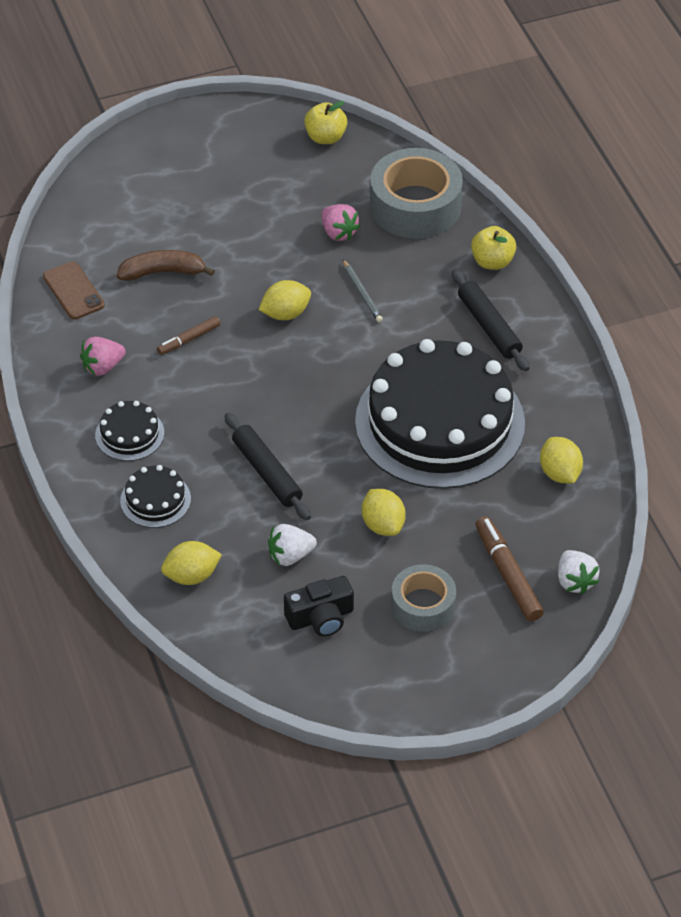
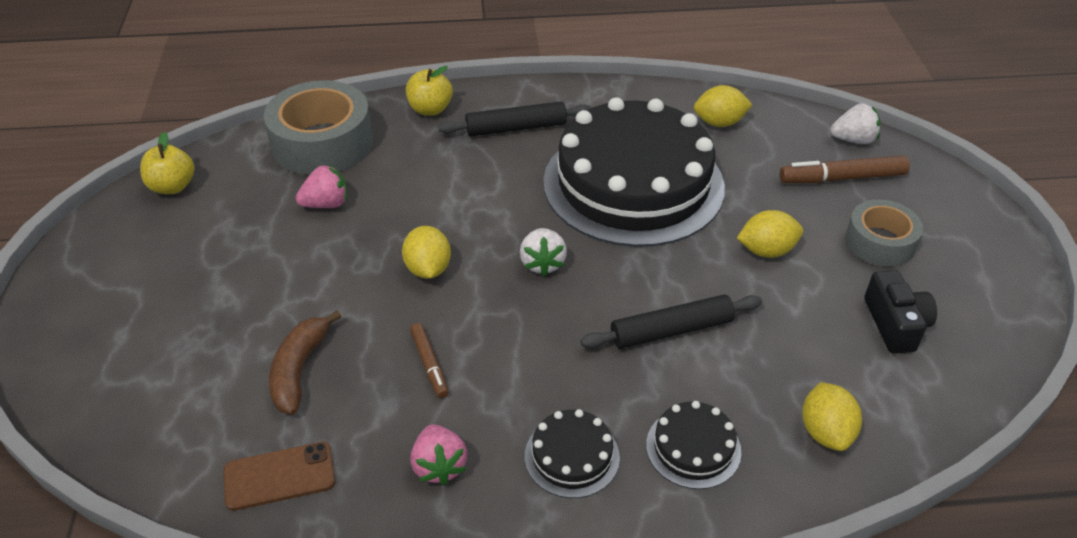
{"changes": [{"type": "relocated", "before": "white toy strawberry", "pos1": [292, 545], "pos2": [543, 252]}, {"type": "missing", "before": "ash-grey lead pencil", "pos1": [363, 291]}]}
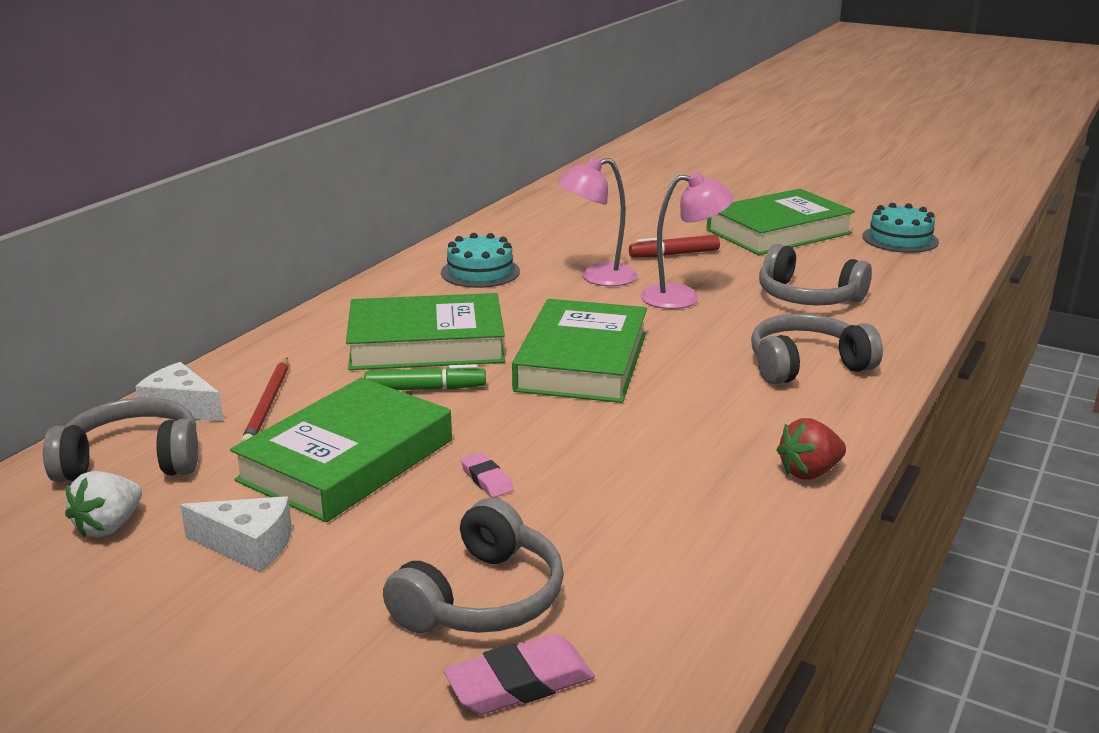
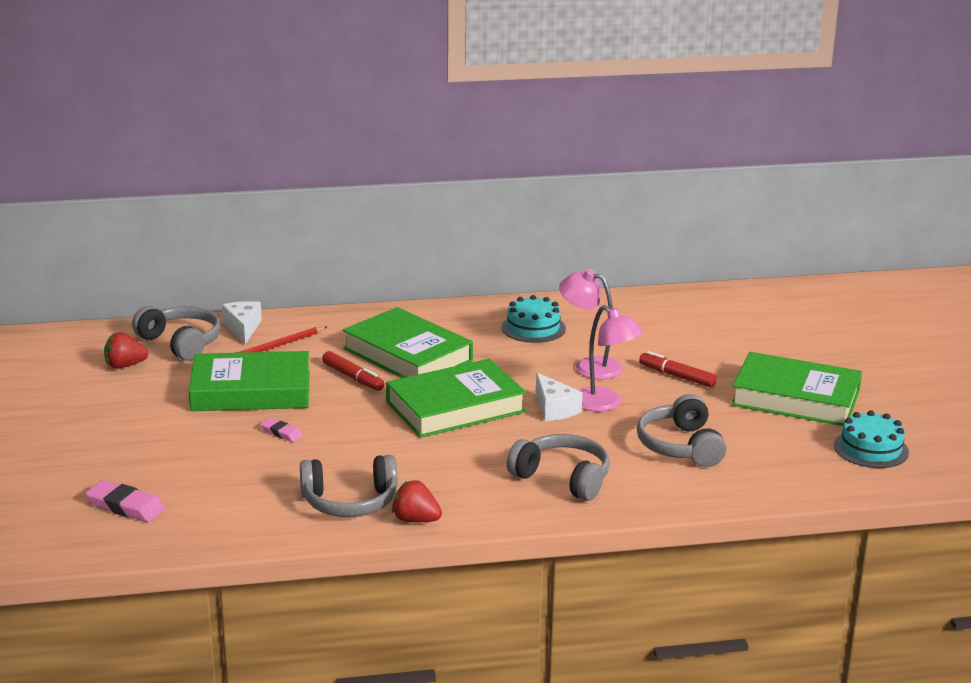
{"changes": [{"type": "colour", "before": "white toy strawberry", "after": "crimson toy strawberry", "pos1": [103, 504], "pos2": [126, 350]}, {"type": "spun", "before": "rose-pink gum eraser", "pos1": [487, 475], "pos2": [282, 430], "turn": -75}, {"type": "relocated", "before": "ash-grey over-ear headphones", "pos1": [473, 565], "pos2": [348, 486]}, {"type": "colour", "before": "emerald felt pen", "after": "crimson felt pen", "pos1": [425, 377], "pos2": [353, 371]}, {"type": "relocated", "before": "white piece of cheese", "pos1": [236, 534], "pos2": [559, 397]}]}
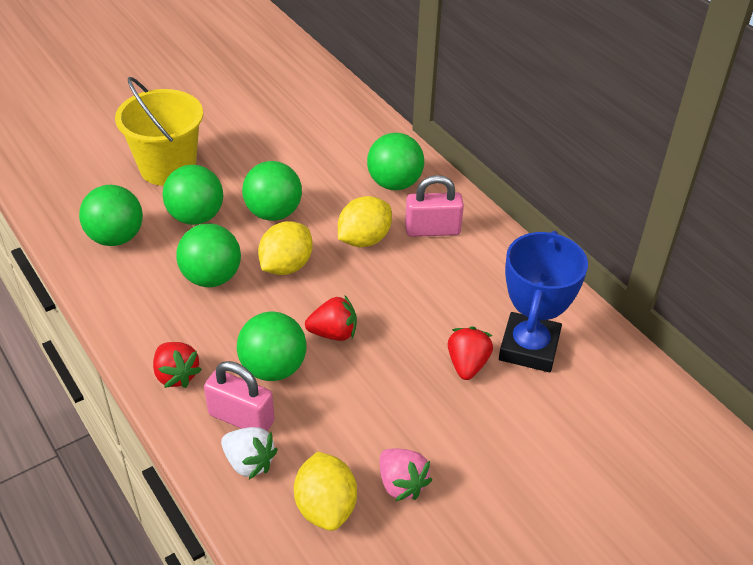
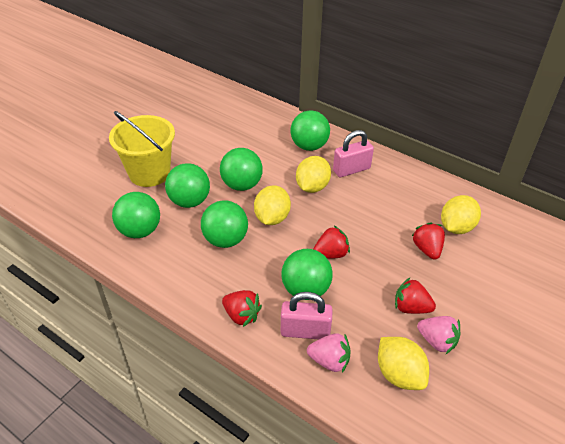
{"changes": [{"type": "colour", "before": "white toy strawberry", "after": "rose-pink toy strawberry", "pos1": [249, 453], "pos2": [329, 353]}, {"type": "appeared", "after": "crimson toy strawberry", "pos2": [415, 296]}, {"type": "exchanged", "before": "blue prize cup", "after": "bright yellow toy lemon", "pos1": [543, 301], "pos2": [461, 214]}]}
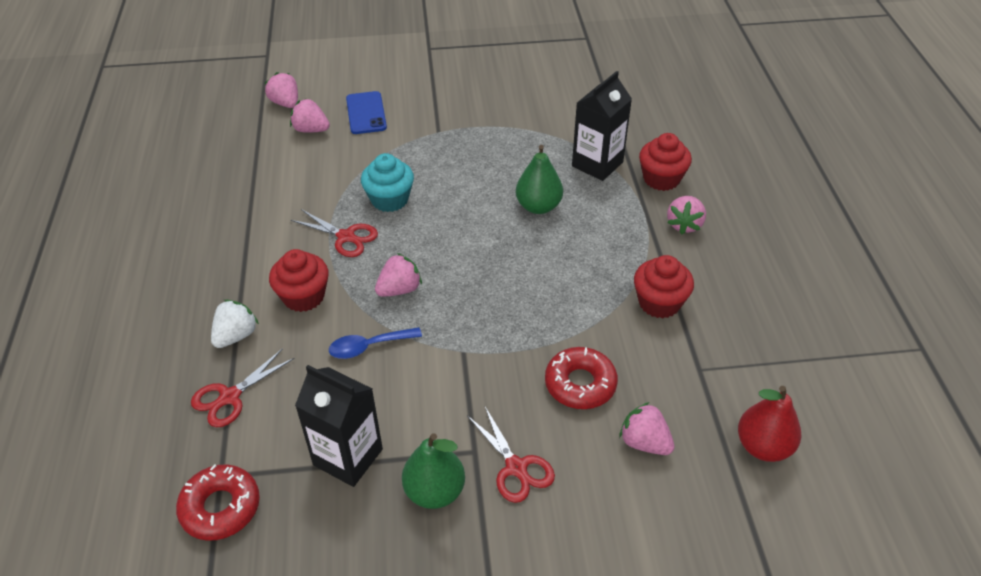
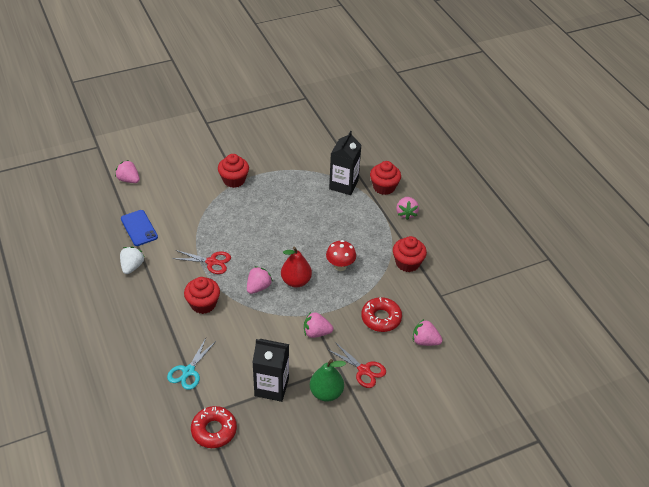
{"changes": [{"type": "relocated", "before": "white toy strawberry", "pos1": [235, 324], "pos2": [132, 260]}, {"type": "relocated", "before": "blue mobile phone", "pos1": [366, 112], "pos2": [139, 228]}, {"type": "colour", "before": "crimson scissors", "after": "turquoise scissors", "pos1": [243, 387], "pos2": [191, 364]}, {"type": "appeared", "after": "crimson fairy cake", "pos2": [233, 171]}, {"type": "relocated", "before": "crimson pear fruit", "pos1": [769, 424], "pos2": [296, 266]}, {"type": "relocated", "before": "rose-pink toy strawberry", "pos1": [310, 115], "pos2": [318, 325]}, {"type": "appeared", "after": "crimson fungus", "pos2": [341, 255]}, {"type": "missing", "before": "blue tablespoon", "pos1": [375, 343]}, {"type": "missing", "before": "turquoise fairy cake", "pos1": [387, 182]}, {"type": "missing", "before": "emerald pear fruit", "pos1": [539, 179]}]}
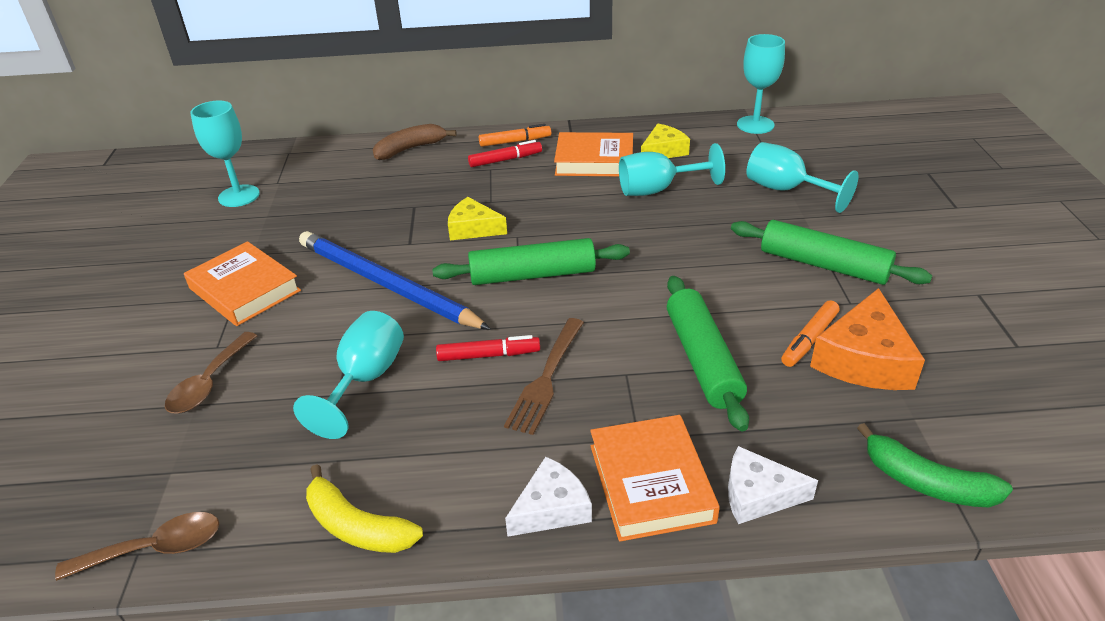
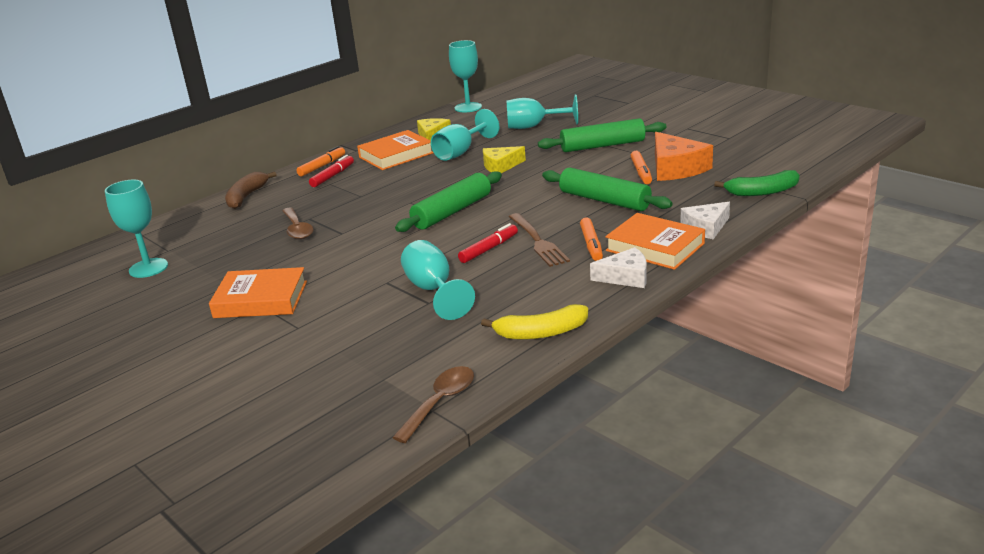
{"changes": [{"type": "relocated", "before": "brown tablespoon", "pos1": [211, 373], "pos2": [298, 223]}, {"type": "relocated", "before": "bright yellow piece of cheese", "pos1": [477, 218], "pos2": [504, 159]}, {"type": "appeared", "after": "bright orange felt pen", "pos2": [591, 239]}, {"type": "spun", "before": "white piece of cheese", "pos1": [548, 497], "pos2": [618, 267], "turn": 75}, {"type": "missing", "before": "blue lead pencil", "pos1": [395, 280]}]}
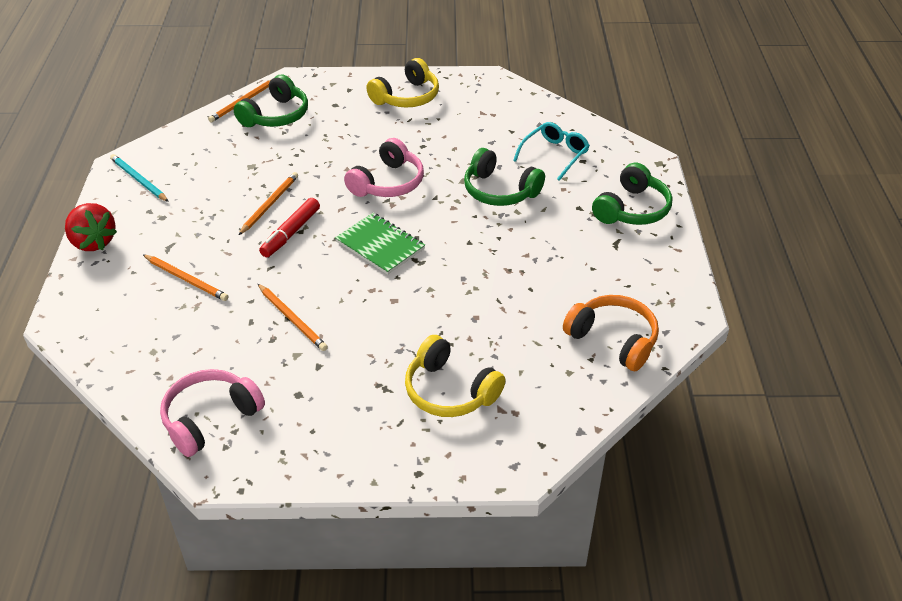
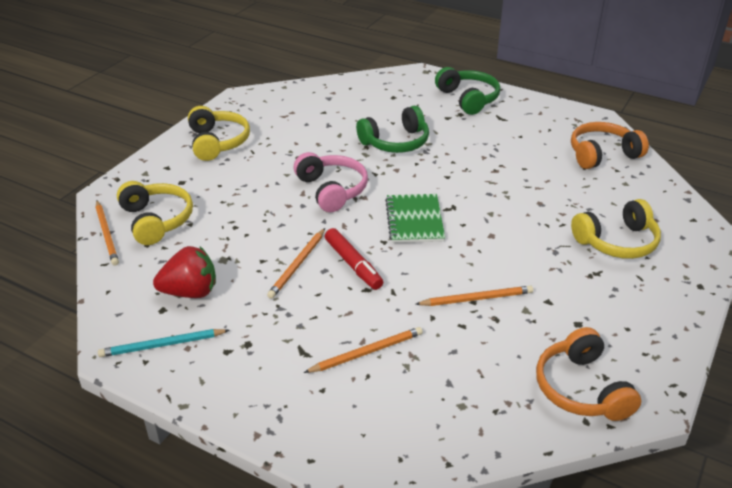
{"changes": [{"type": "colour", "before": "emerald over-ear headphones", "after": "bright yellow over-ear headphones", "pos1": [271, 100], "pos2": [155, 213]}, {"type": "relocated", "before": "crimson toy strawberry", "pos1": [91, 227], "pos2": [184, 272]}, {"type": "spun", "before": "bright orange lead pencil", "pos1": [268, 203], "pos2": [296, 263], "turn": -120}, {"type": "spun", "before": "emerald exercise book", "pos1": [380, 244], "pos2": [415, 218], "turn": -75}, {"type": "colour", "before": "rose-pink over-ear headphones", "after": "bright orange over-ear headphones", "pos1": [212, 413], "pos2": [588, 374]}, {"type": "missing", "before": "turquoise eyeglasses", "pos1": [551, 151]}]}
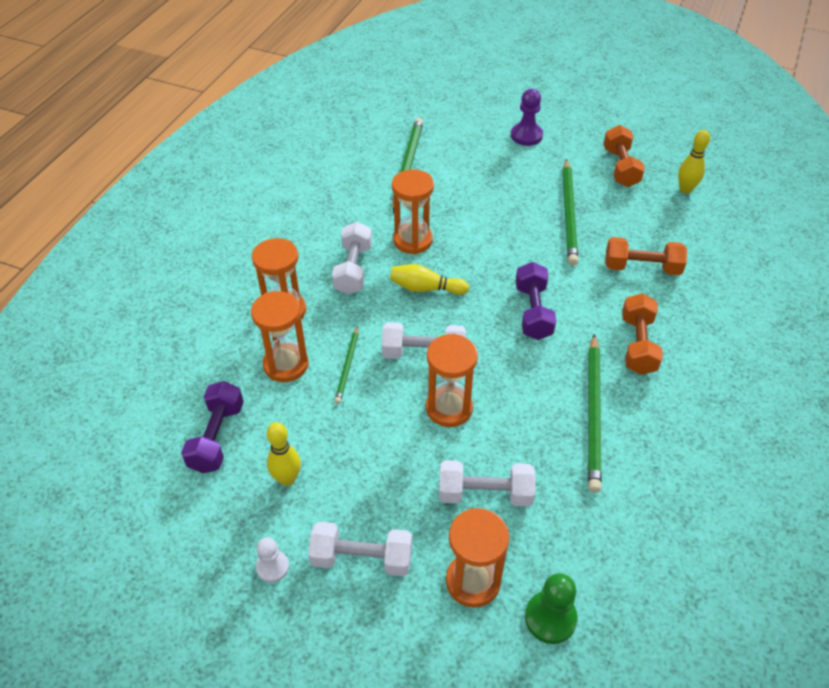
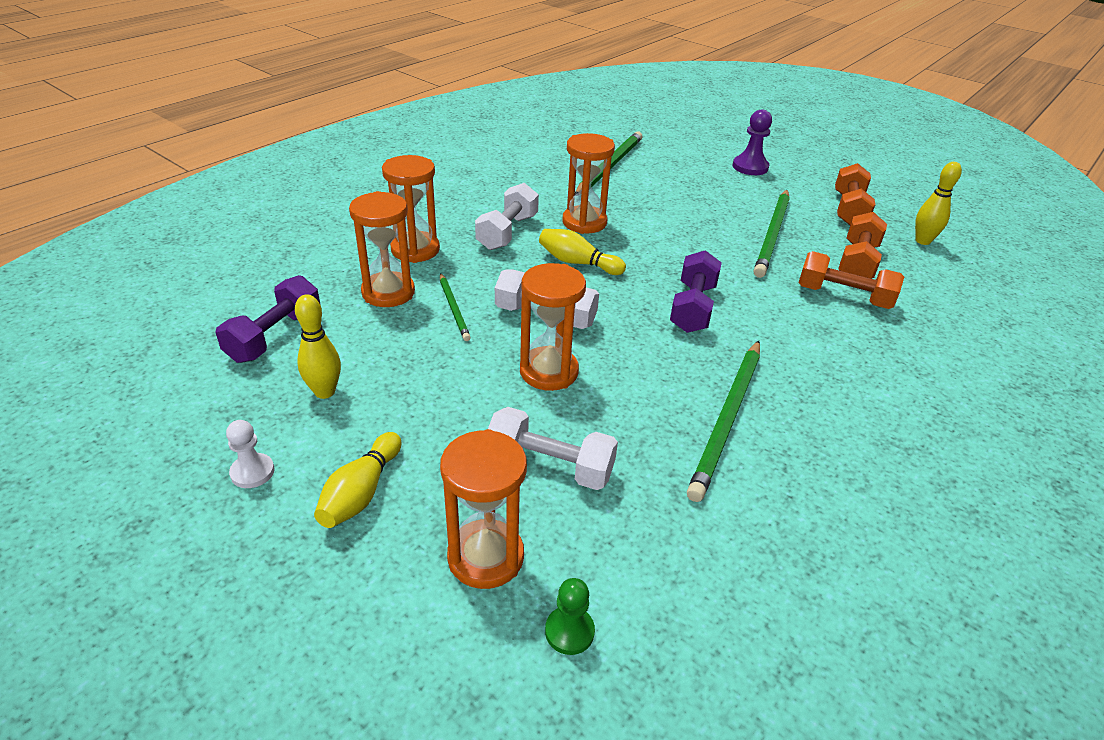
{"changes": [{"type": "exchanged", "before": "white free weight", "after": "bright yellow tenpin", "pos1": [360, 549], "pos2": [357, 480]}, {"type": "spun", "before": "emerald lead pencil", "pos1": [346, 365], "pos2": [455, 307], "turn": -45}, {"type": "size", "before": "emerald pawn", "pos1": [551, 608], "pos2": [570, 616], "scale": 0.66}, {"type": "relocated", "before": "bright orange free weight", "pos1": [642, 334], "pos2": [863, 245]}]}
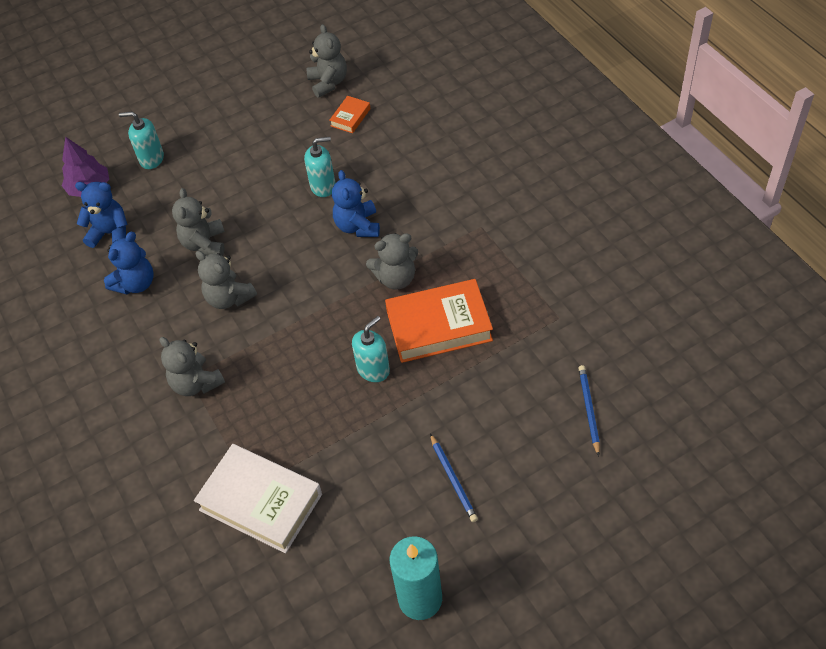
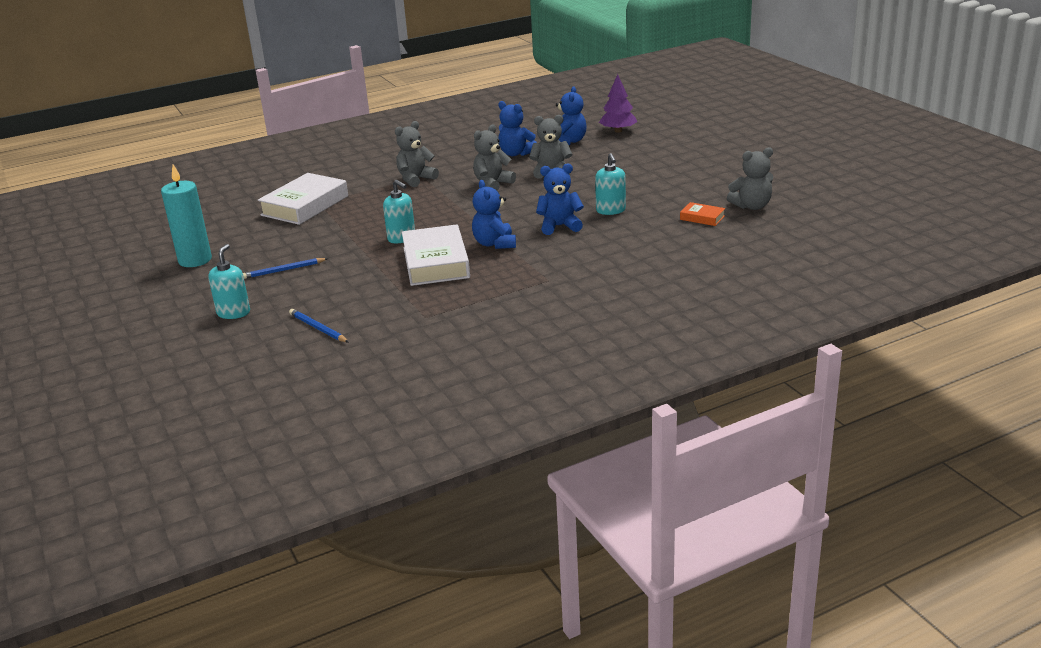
{"changes": [{"type": "relocated", "before": "turquoise pump bottle", "pos1": [141, 140], "pos2": [229, 281]}, {"type": "spun", "before": "blue lead pencil", "pos1": [589, 410], "pos2": [319, 325], "turn": -135}, {"type": "colour", "before": "bright orange hardcover", "after": "white hardcover", "pos1": [439, 321], "pos2": [436, 255]}, {"type": "colour", "before": "ash-grey teddy", "after": "blue teddy", "pos1": [392, 261], "pos2": [494, 214]}]}
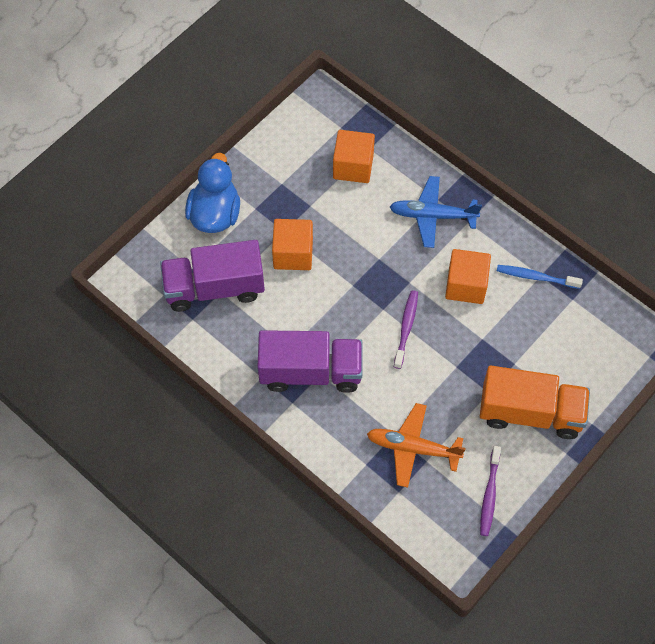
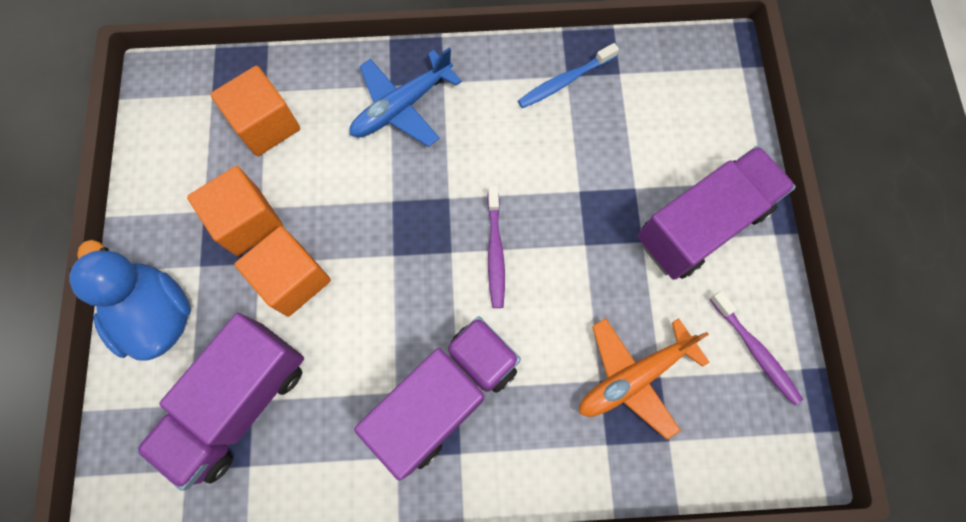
{"changes": [{"type": "relocated", "before": "bright orange cube", "pos1": [468, 276], "pos2": [235, 211]}, {"type": "spun", "before": "violet toothbrush", "pos1": [406, 329], "pos2": [496, 247], "turn": -150}, {"type": "colour", "before": "bright orange toy truck", "after": "violet toy truck", "pos1": [535, 402], "pos2": [716, 213]}]}
